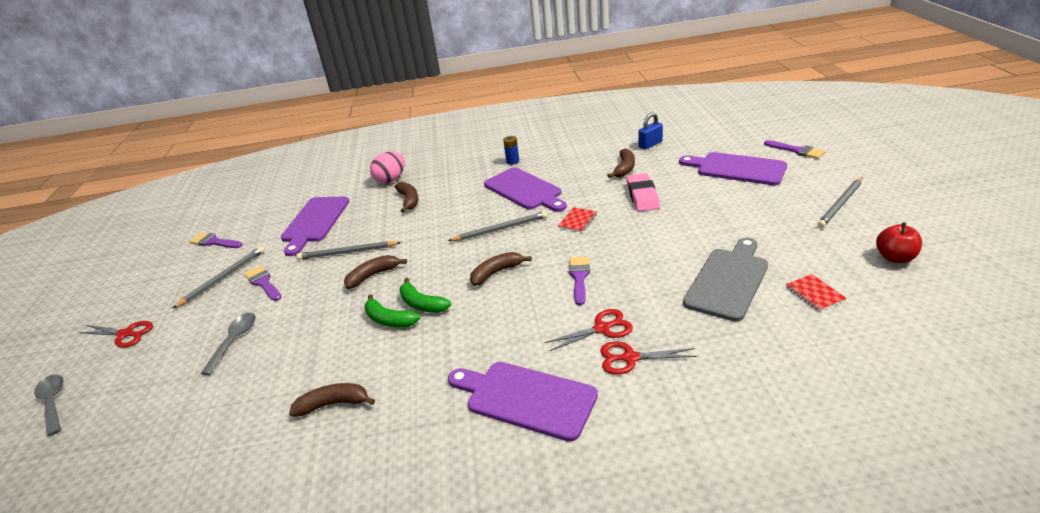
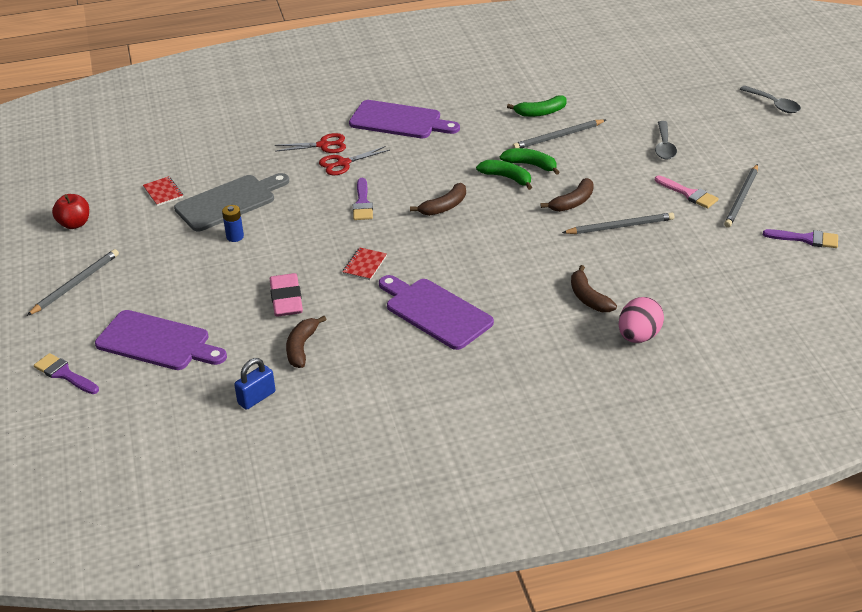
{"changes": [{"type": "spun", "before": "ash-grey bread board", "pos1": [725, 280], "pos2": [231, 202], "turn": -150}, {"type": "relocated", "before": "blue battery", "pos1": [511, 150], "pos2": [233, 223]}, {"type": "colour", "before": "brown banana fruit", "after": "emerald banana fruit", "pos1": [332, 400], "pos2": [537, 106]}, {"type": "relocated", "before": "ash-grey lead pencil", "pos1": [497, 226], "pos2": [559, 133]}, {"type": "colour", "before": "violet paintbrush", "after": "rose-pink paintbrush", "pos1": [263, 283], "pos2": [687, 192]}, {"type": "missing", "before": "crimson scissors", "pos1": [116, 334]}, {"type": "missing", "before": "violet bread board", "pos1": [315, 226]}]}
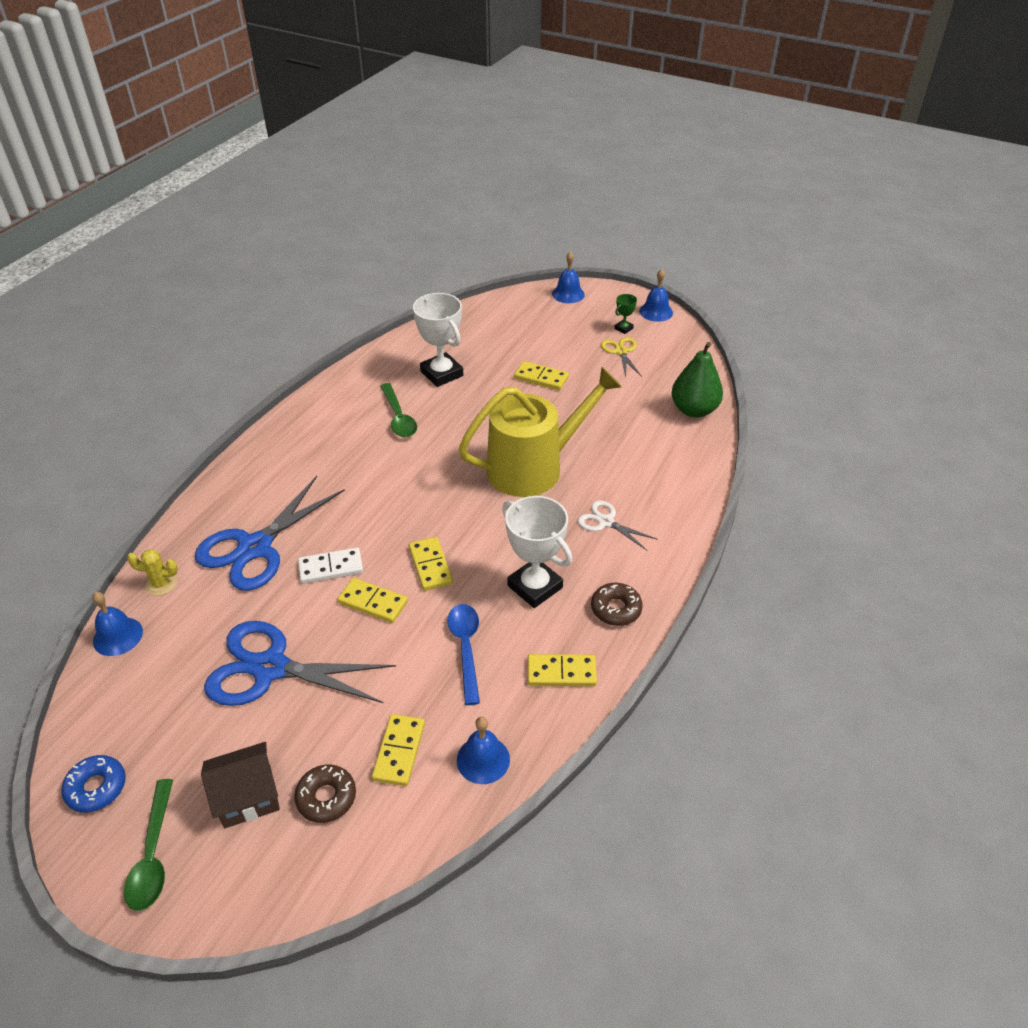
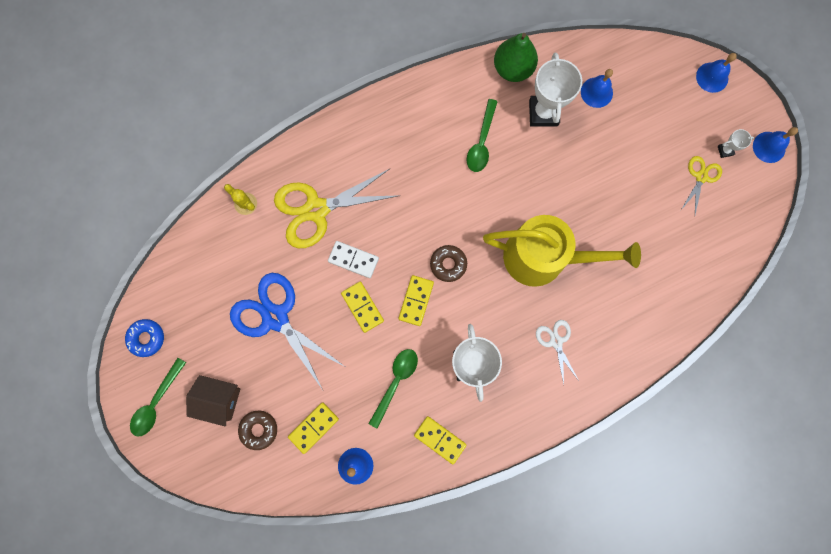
{"changes": [{"type": "colour", "before": "blue scissors", "after": "bright yellow scissors", "pos1": [269, 533], "pos2": [337, 208]}, {"type": "colour", "before": "blue tablespoon", "after": "emerald tablespoon", "pos1": [464, 654], "pos2": [393, 389]}, {"type": "relocated", "before": "brown doughnut", "pos1": [617, 604], "pos2": [448, 263]}, {"type": "relocated", "before": "emerald pear fruit", "pos1": [697, 380], "pos2": [516, 57]}, {"type": "relocated", "before": "blue hand bell", "pos1": [117, 624], "pos2": [597, 88]}, {"type": "colour", "before": "emerald prize cup", "after": "white prize cup", "pos1": [625, 314], "pos2": [736, 143]}, {"type": "missing", "before": "bright yellow domino tile", "pos1": [541, 375]}]}
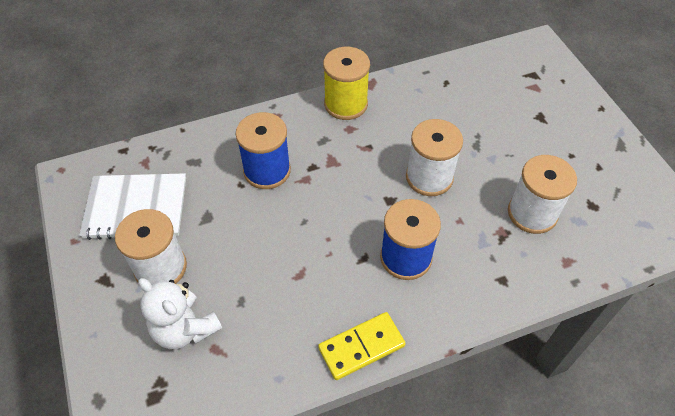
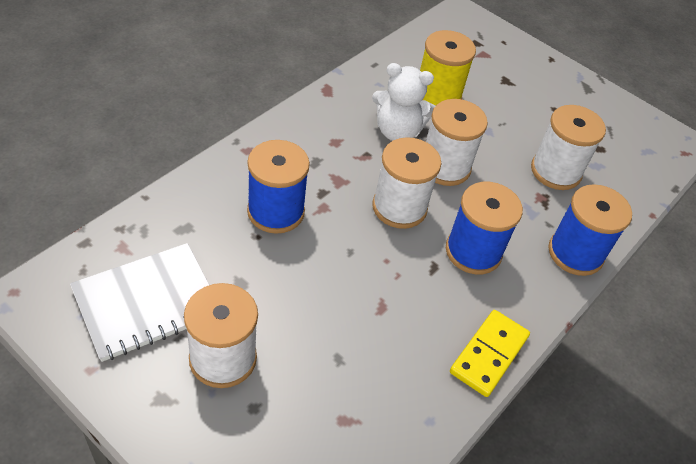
{"changes": [{"type": "relocated", "before": "white teddy", "pos1": [180, 313], "pos2": [403, 102]}, {"type": "appeared", "after": "white reel of thread", "pos2": [406, 183]}, {"type": "relocated", "before": "bright yellow reel of thread", "pos1": [346, 83], "pos2": [448, 68]}, {"type": "appeared", "after": "blue reel of thread", "pos2": [590, 230]}]}
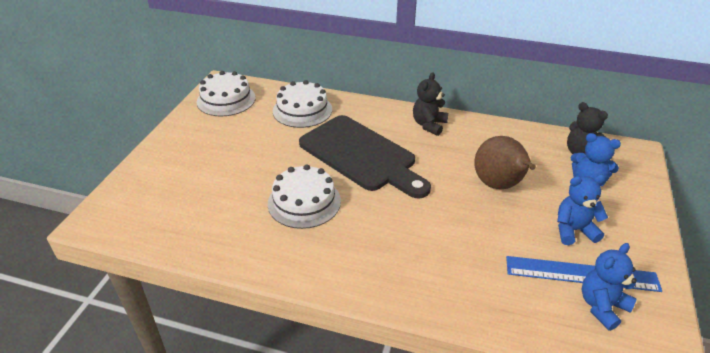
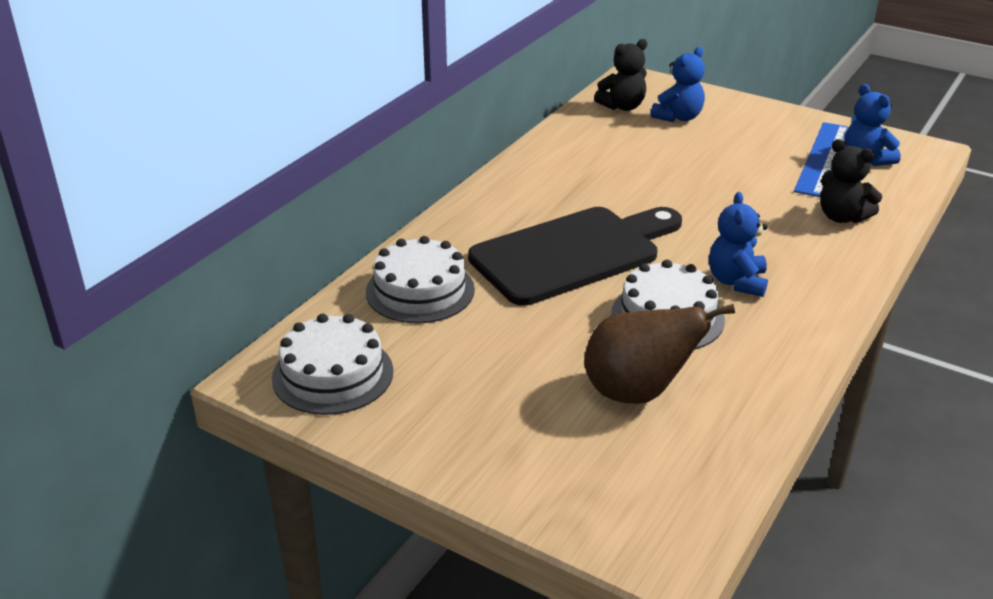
{"changes": [{"type": "relocated", "before": "brown pear fruit", "pos1": [505, 162], "pos2": [659, 354]}, {"type": "relocated", "before": "blue teddy", "pos1": [582, 210], "pos2": [738, 244]}, {"type": "relocated", "before": "ebony teddy", "pos1": [430, 104], "pos2": [851, 181]}]}
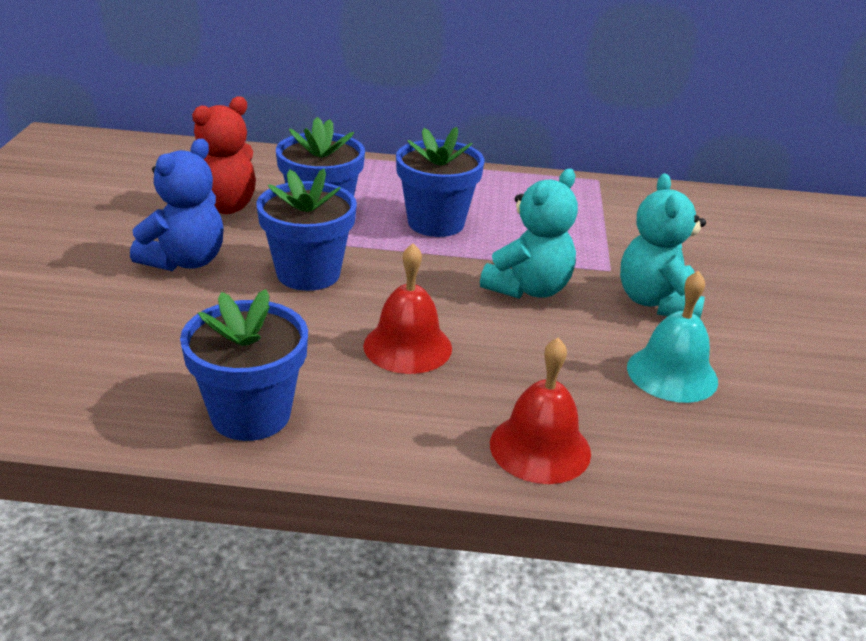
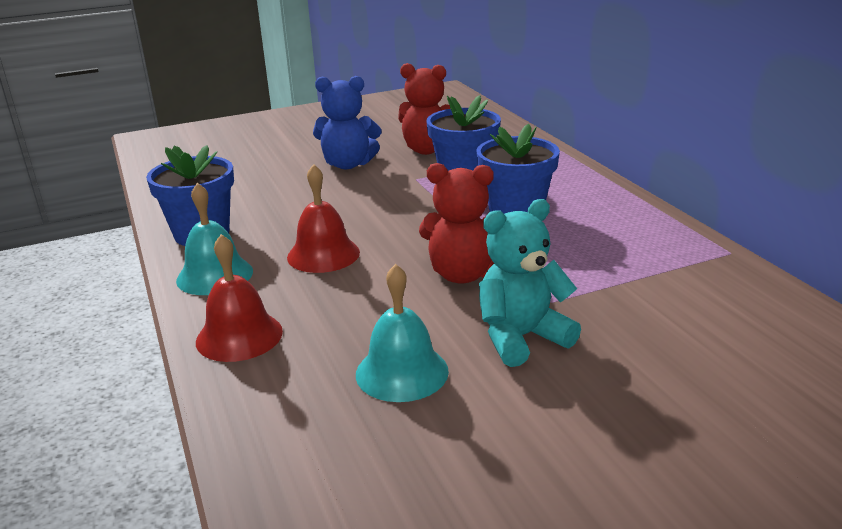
{"changes": [{"type": "appeared", "after": "turquoise hand bell", "pos2": [214, 239]}, {"type": "colour", "before": "turquoise teddy", "after": "crimson teddy", "pos1": [529, 234], "pos2": [456, 223]}, {"type": "missing", "before": "blue flower pot", "pos1": [306, 230]}]}
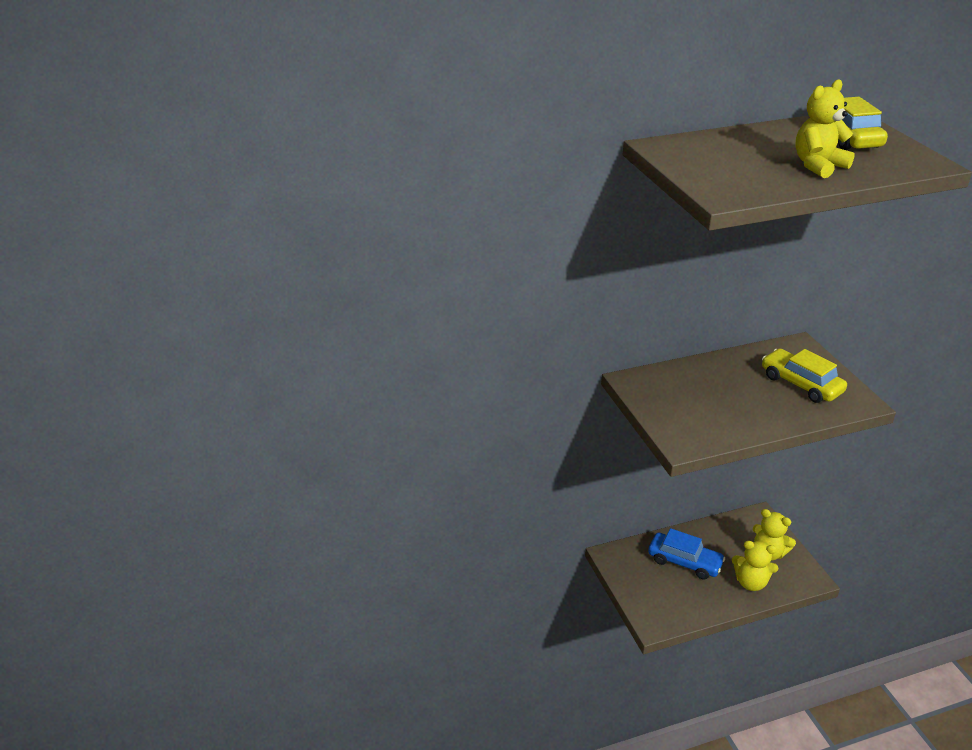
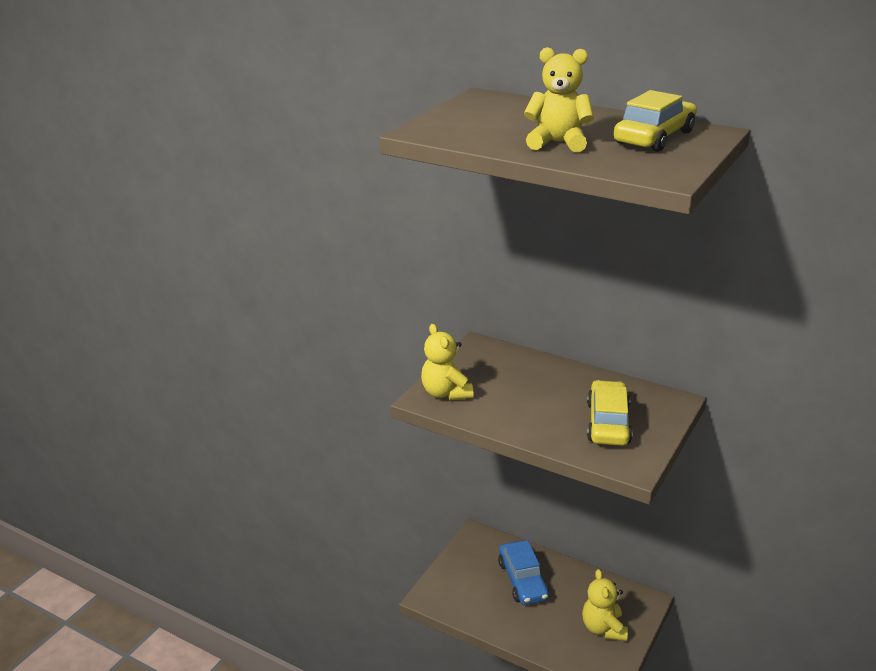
{"changes": [{"type": "relocated", "before": "bright yellow teddy", "pos1": [755, 566], "pos2": [447, 362]}]}
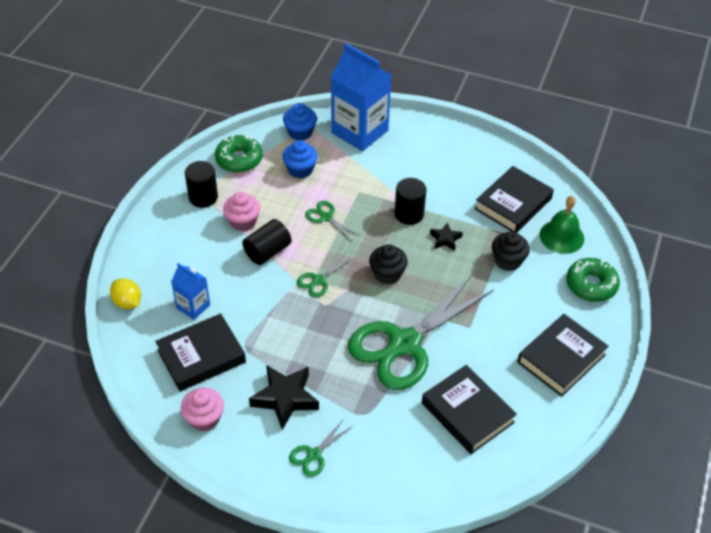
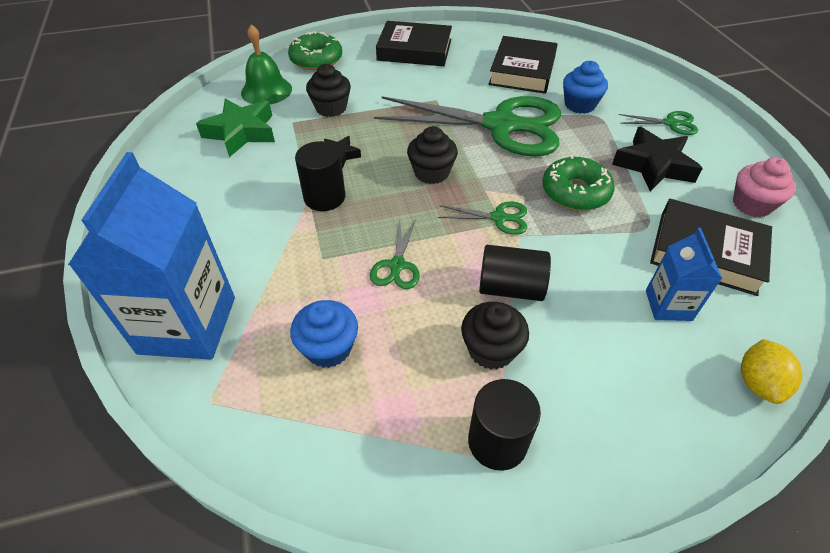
{"changes": [{"type": "exchanged", "before": "ebony hardcover", "after": "emerald star", "pos1": [514, 199], "pos2": [235, 128]}, {"type": "colour", "before": "rose-pink fairy cake", "after": "ebony fairy cake", "pos1": [241, 211], "pos2": [495, 335]}, {"type": "relocated", "before": "emerald doughnut", "pos1": [239, 154], "pos2": [578, 183]}, {"type": "relocated", "before": "blue fairy cake", "pos1": [300, 121], "pos2": [585, 87]}]}
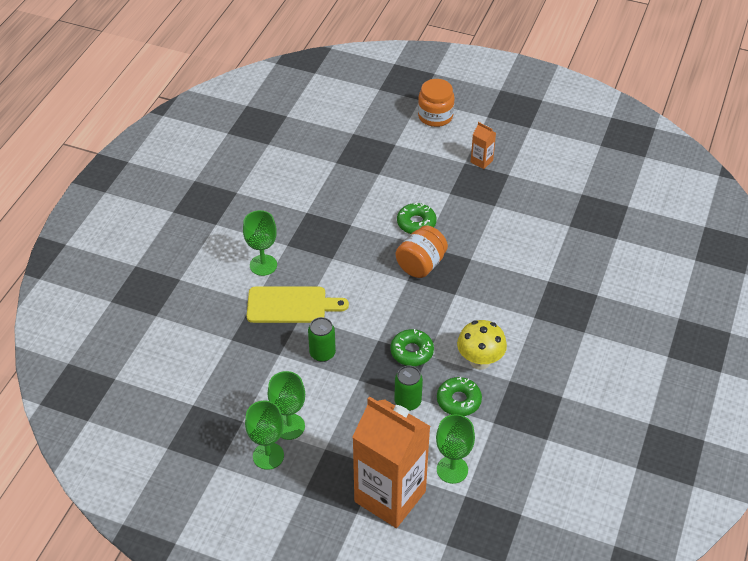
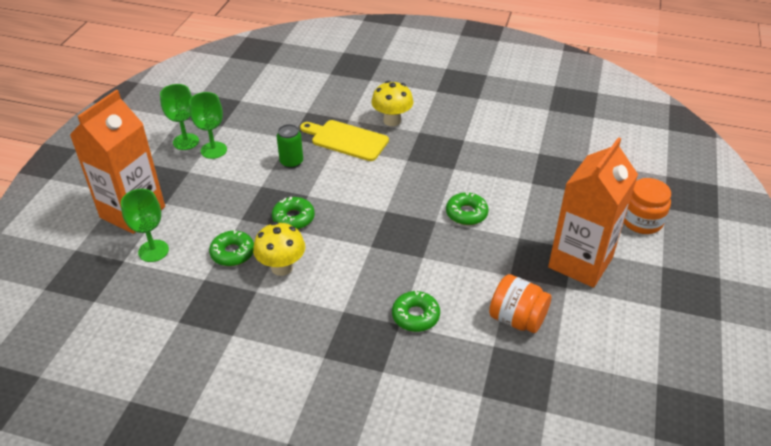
{"changes": [{"type": "spun", "before": "bright yellow bread board", "pos1": [298, 304], "pos2": [344, 140], "turn": 120}, {"type": "exchanged", "before": "emerald wine glass", "after": "bright yellow fungus", "pos1": [260, 243], "pos2": [392, 103]}, {"type": "appeared", "after": "emerald doughnut", "pos2": [416, 311]}, {"type": "relocated", "before": "bright orange jar", "pos1": [422, 252], "pos2": [520, 303]}, {"type": "size", "before": "bright orange carton", "pos1": [483, 145], "pos2": [593, 212], "scale": 2.49}, {"type": "missing", "before": "emerald can", "pos1": [408, 388]}]}
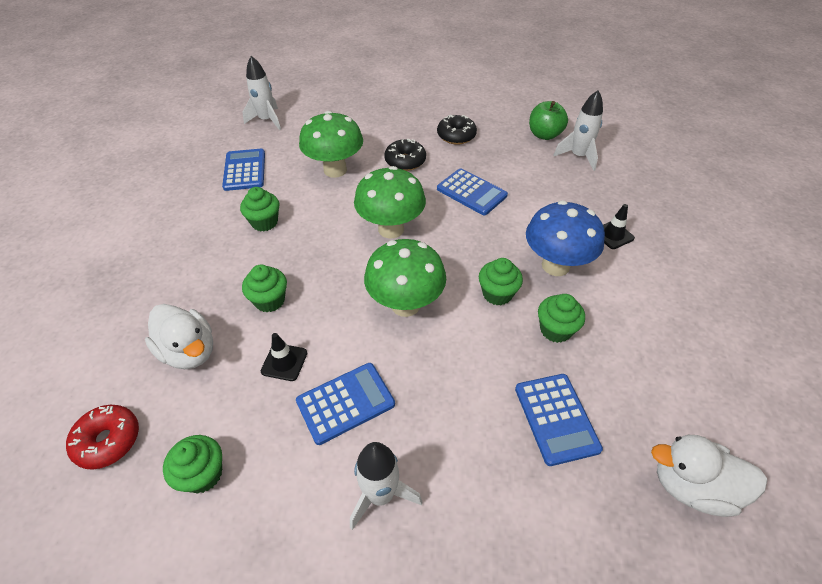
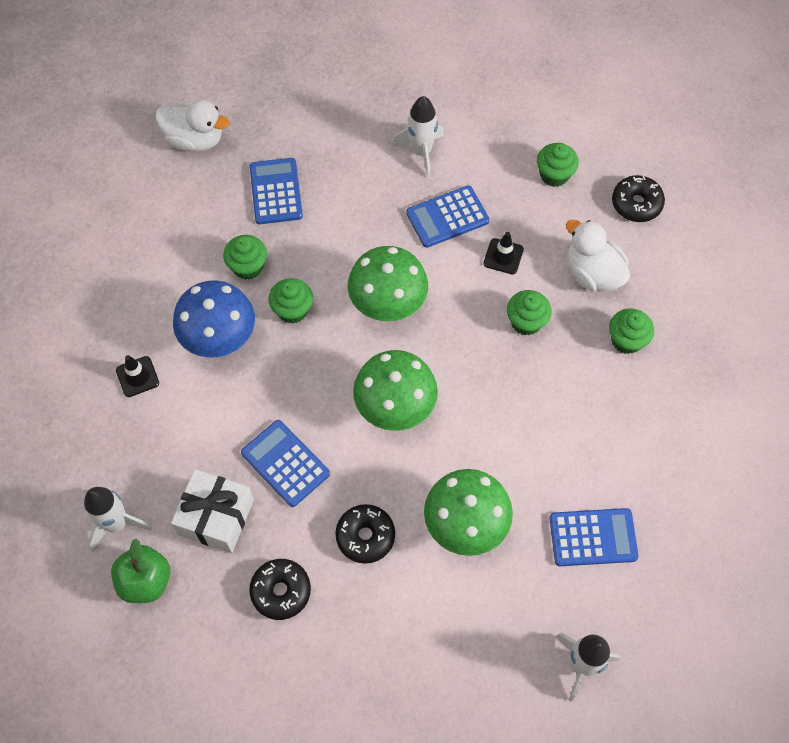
{"changes": [{"type": "appeared", "after": "white present", "pos2": [212, 511]}, {"type": "spun", "before": "blue calculator", "pos1": [243, 170], "pos2": [594, 537], "turn": -90}, {"type": "relocated", "before": "emerald fairy cake", "pos1": [259, 209], "pos2": [631, 331]}, {"type": "colour", "before": "crimson doughnut", "after": "ebony doughnut", "pos1": [102, 437], "pos2": [638, 198]}]}
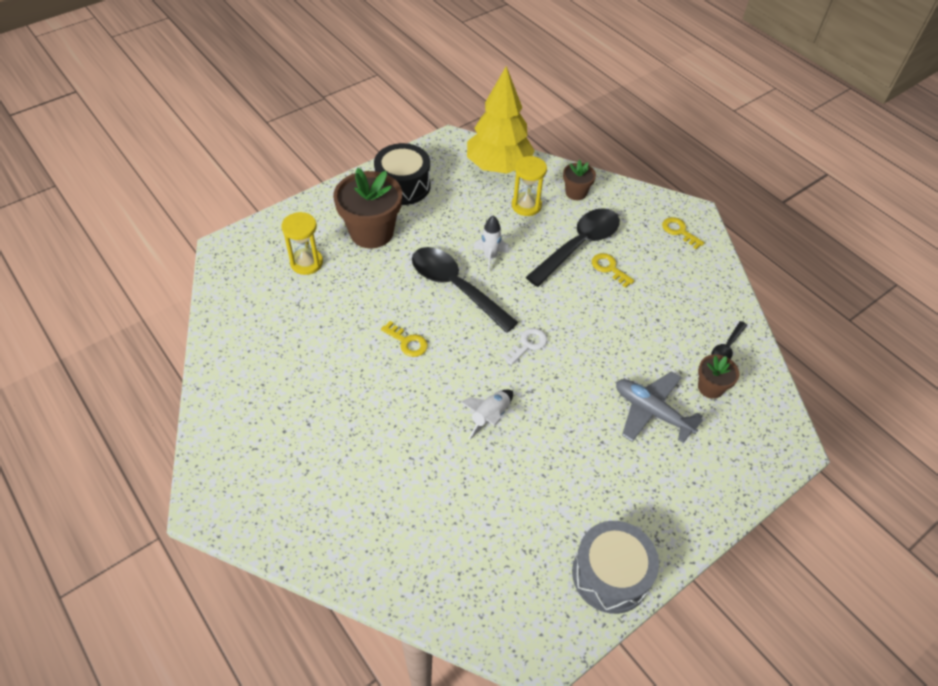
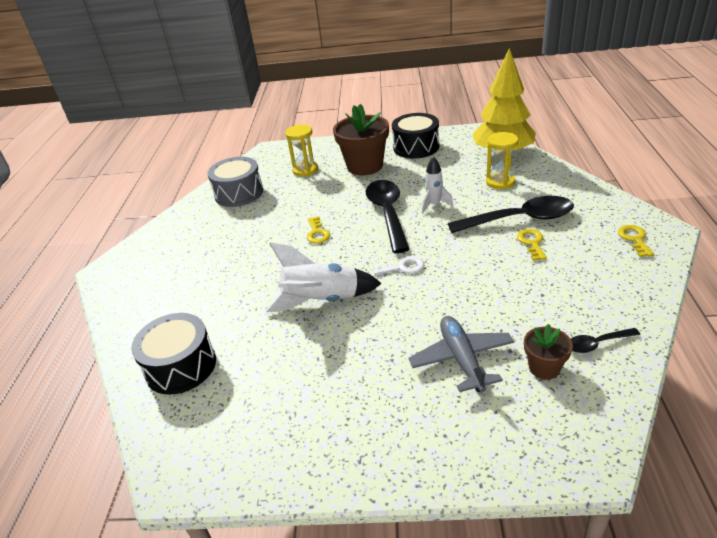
{"changes": [{"type": "appeared", "after": "ebony drum", "pos2": [173, 354]}, {"type": "relocated", "before": "ash-grey drum", "pos1": [615, 567], "pos2": [235, 182]}, {"type": "size", "before": "white rocket", "pos1": [486, 415], "pos2": [324, 277], "scale": 1.73}, {"type": "missing", "before": "brown flower pot", "pos1": [579, 180]}]}
